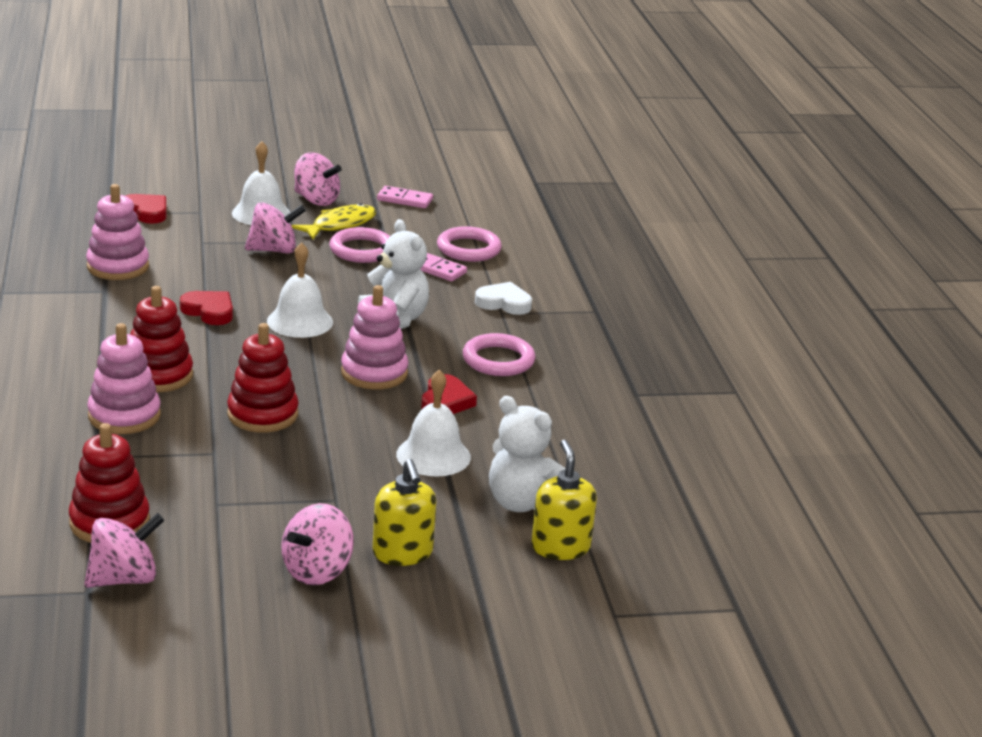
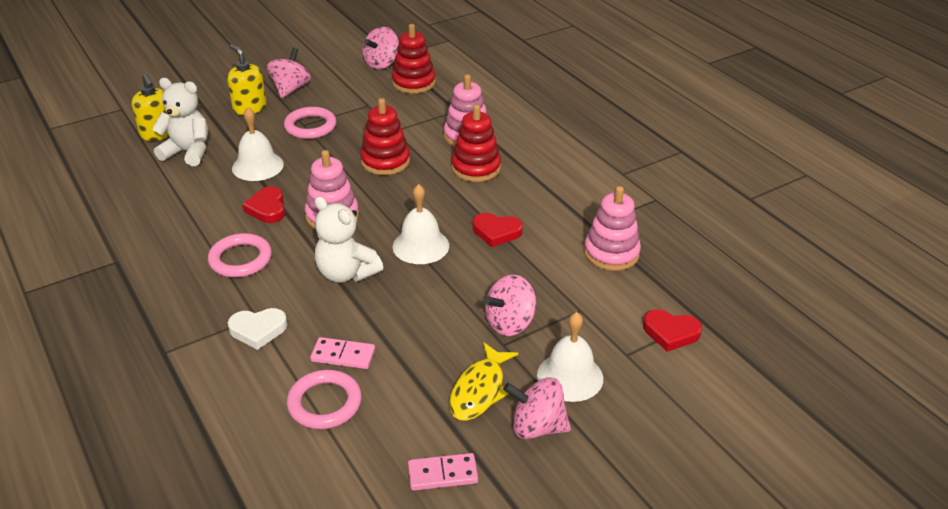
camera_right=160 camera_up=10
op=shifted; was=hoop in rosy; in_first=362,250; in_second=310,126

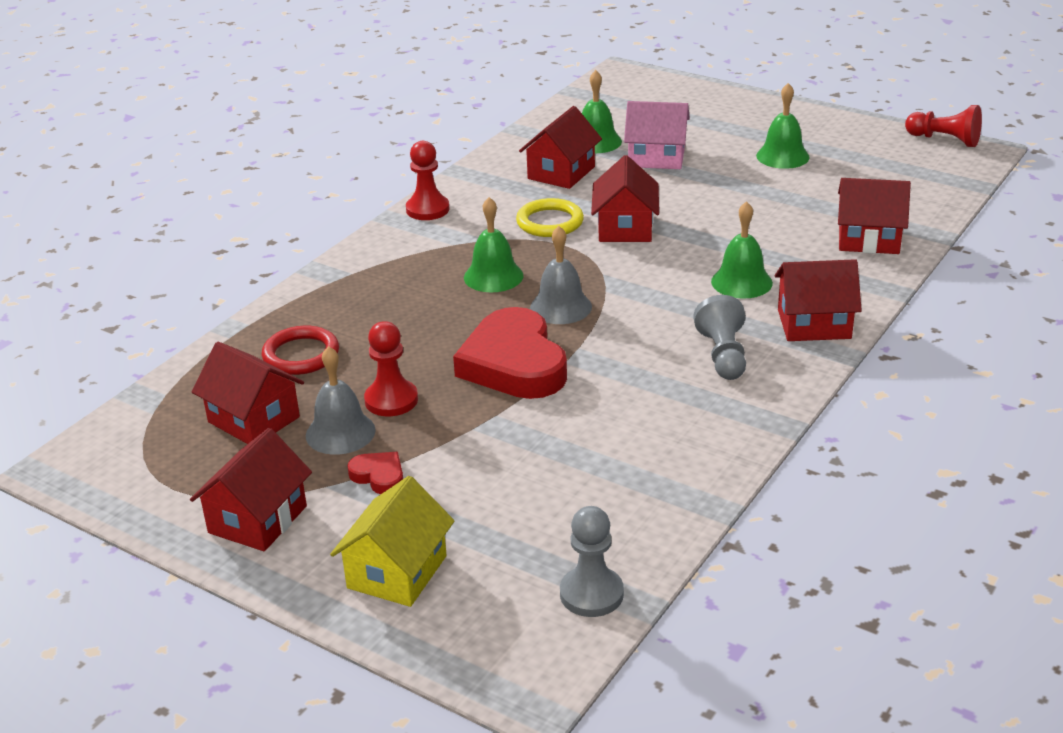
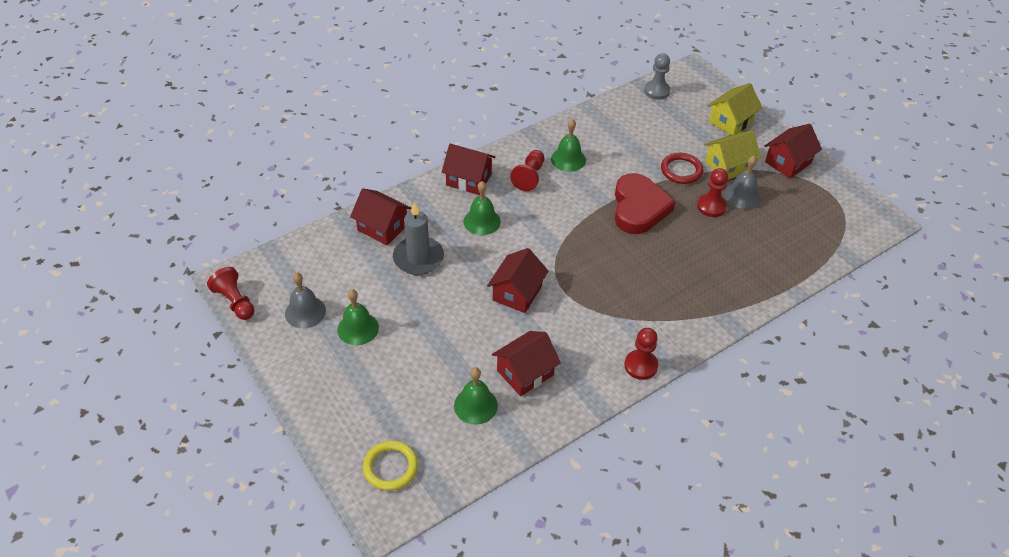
camera_right=-160 camera_up=15
op=shifted; was=hand bell in ash-grey; in_first=560,307; in_second=305,312
op=shifted; was=hoop in bright yellow; in_first=550,222; in_second=390,467
op=new; now=candle in ash-grey; in_second=418,258
op=repainted; was=game pawn in ash-grey; now=game pawn in crimson; in_first=723,355; in_second=529,177
op=shifted; was=hand bell in leaf-green; in_first=493,276; in_second=568,159
op=shifted; was=hoop in crimson; in_first=301,355; in_second=681,170
op=swapped; was=heart in crimson; now=toy house in bright yellow; in_first=379,476; in_second=728,166
op=gone; was=toy house in crimson; in_first=253,419
op=gone; was=toy house in rosy; in_first=656,157

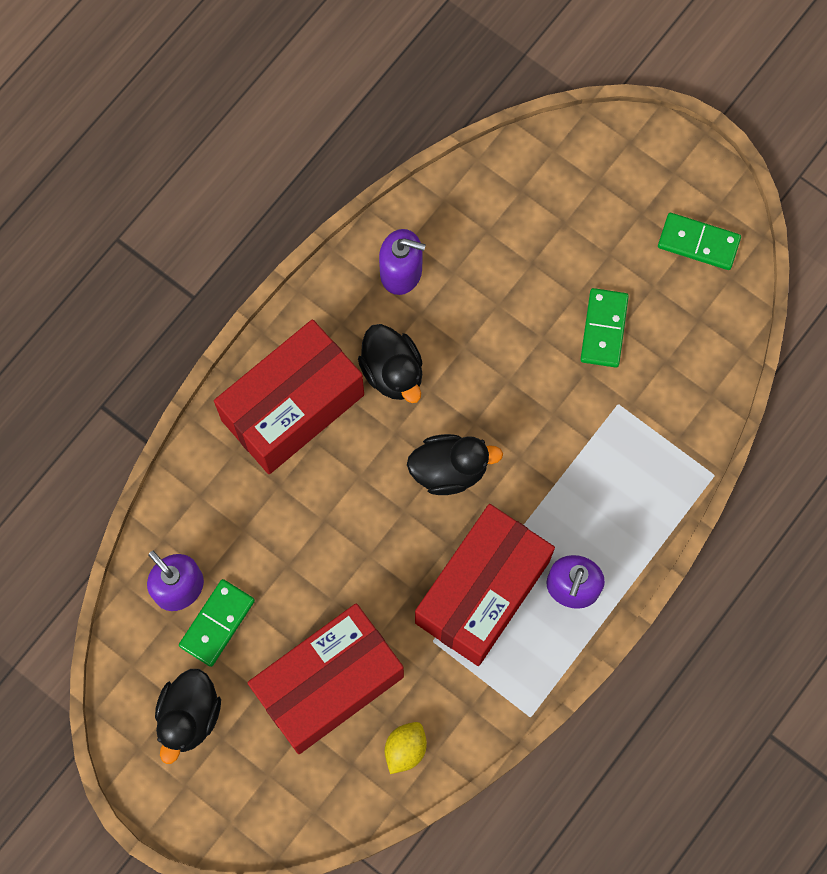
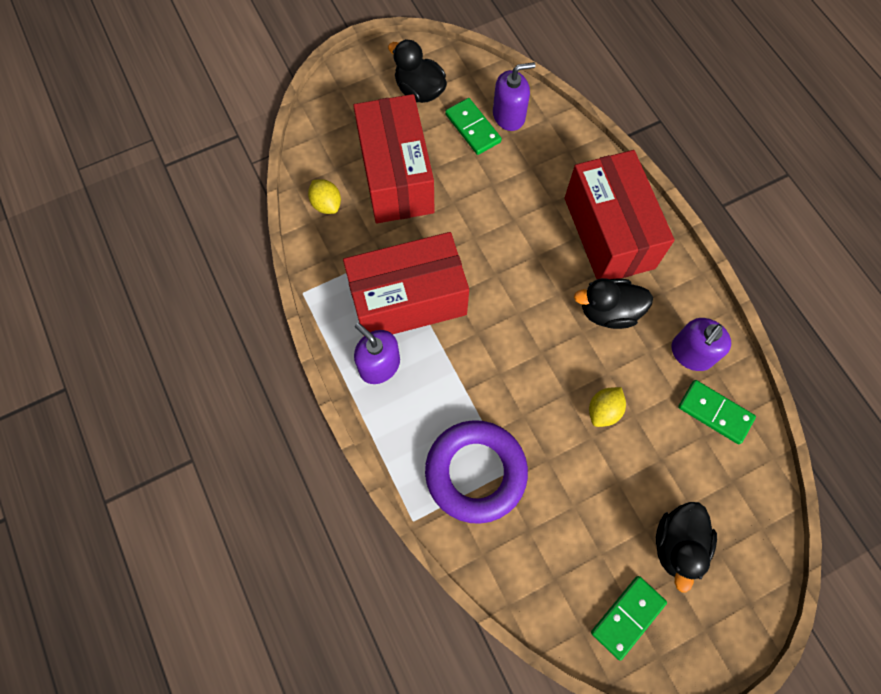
camera_right=115 camera_up=-5
op=rotated; was=box in crimson; in_first=482,592; in_second=408,300; clockwise=-75
op=new; now=hoop in purple; in_second=475,472
op=new; now=toy lemon in bright yellow; in_second=603,411
op=shifted; was=toy duck in jet-black; in_first=449,469; in_second=677,544
op=shifted; was=domino piece in leaf-green; in_first=603,329; in_second=715,412

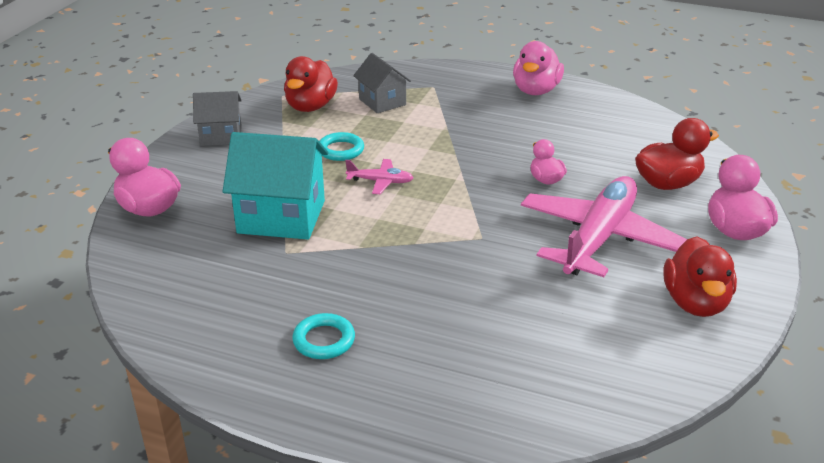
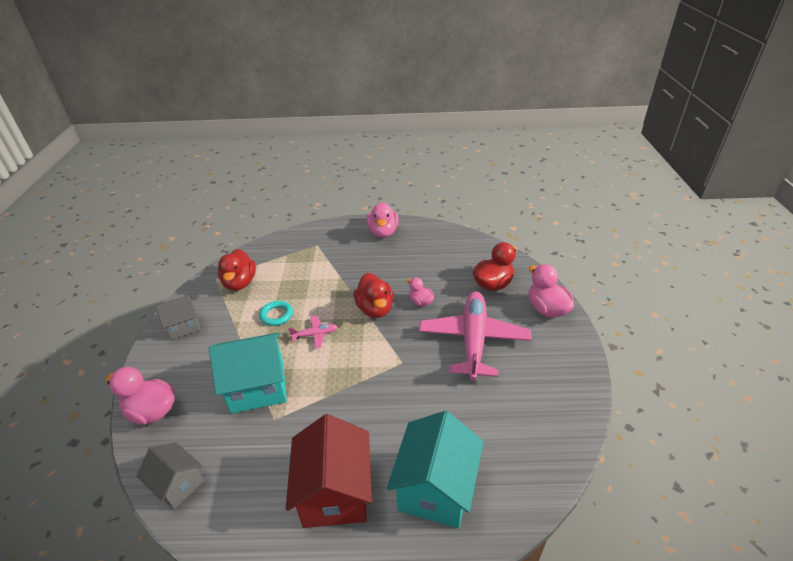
camera_right=-20 camera_up=5
op=shifted; was=toy house in ash-grey; in_first=382,102; in_second=178,484
op=swapped; was=hoop in aqua; now=toy house in crimson; in_first=324,340; in_second=335,492
op=shifted; was=toy duck in crimson; in_first=695,302; in_second=375,309
op=new; now=toy house in aqua; in_second=435,488

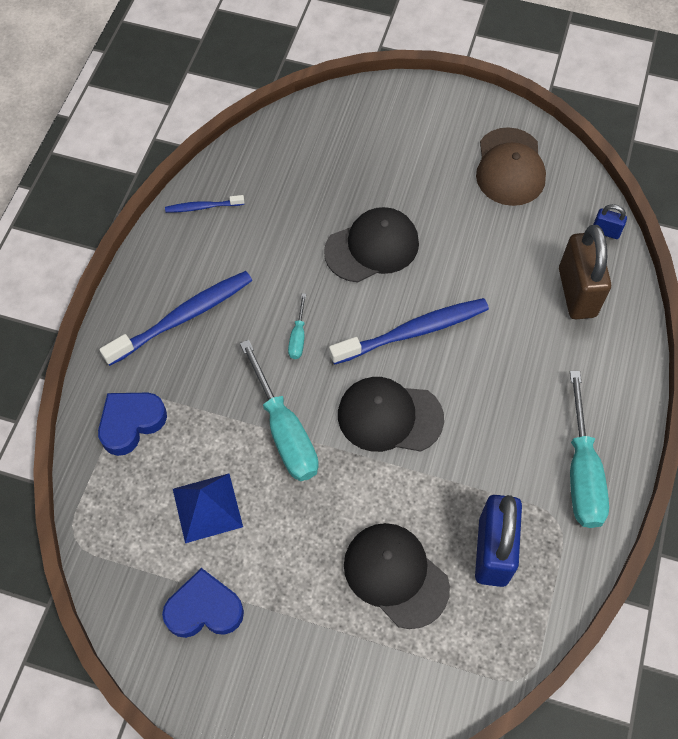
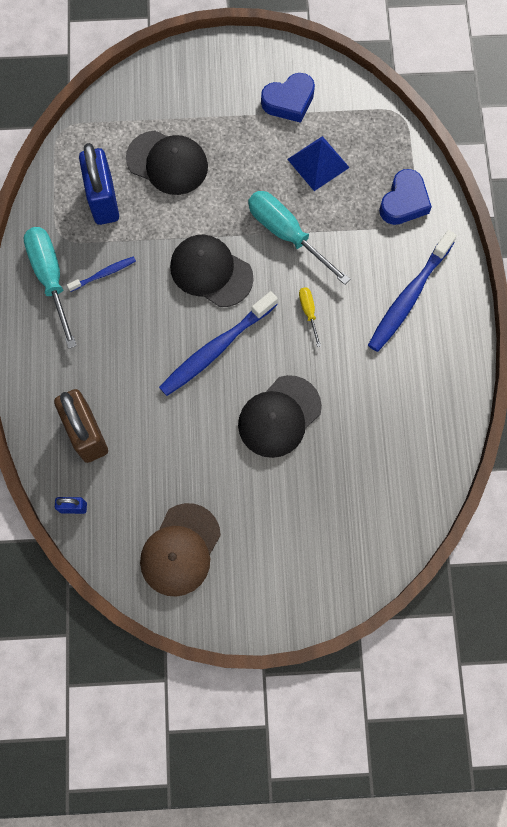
camera_right=160 camera_up=10
op=shifted; was=toothbrush in cobalt; in_first=203,207; in_second=104,274
op=rotated; was=baseball cap in dark brown; in_first=510,167; in_second=180,550; clockwise=-135
op=rotated; was=baseball cap in jet-black; in_first=389,416; in_second=211,272; clockwise=-135
op=repainted; was=flat screwdriver in aqua; now=flat screwdriver in bright yellow; in_first=298,336; in_second=308,312

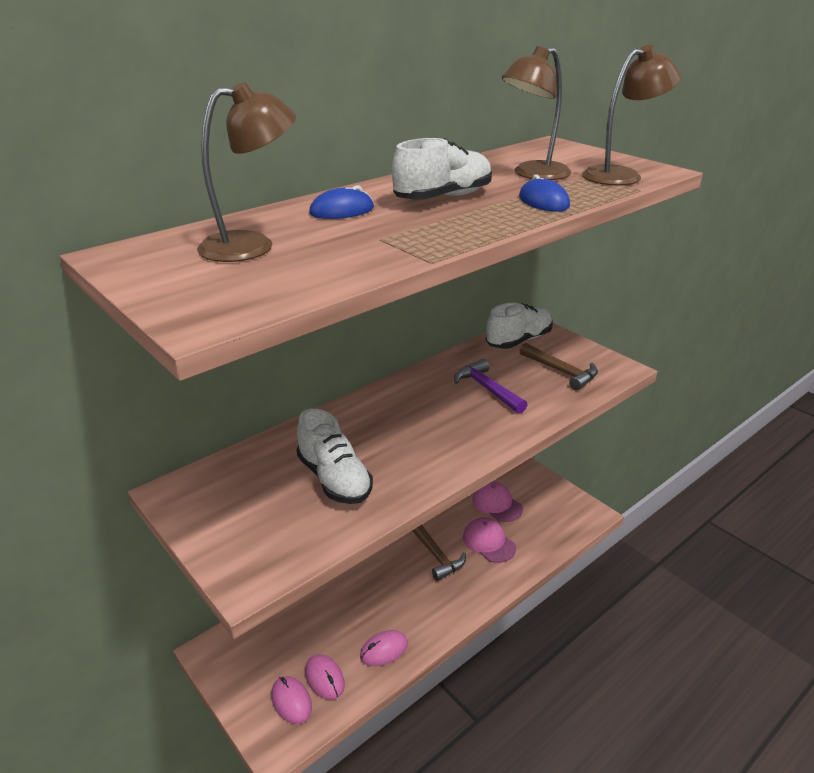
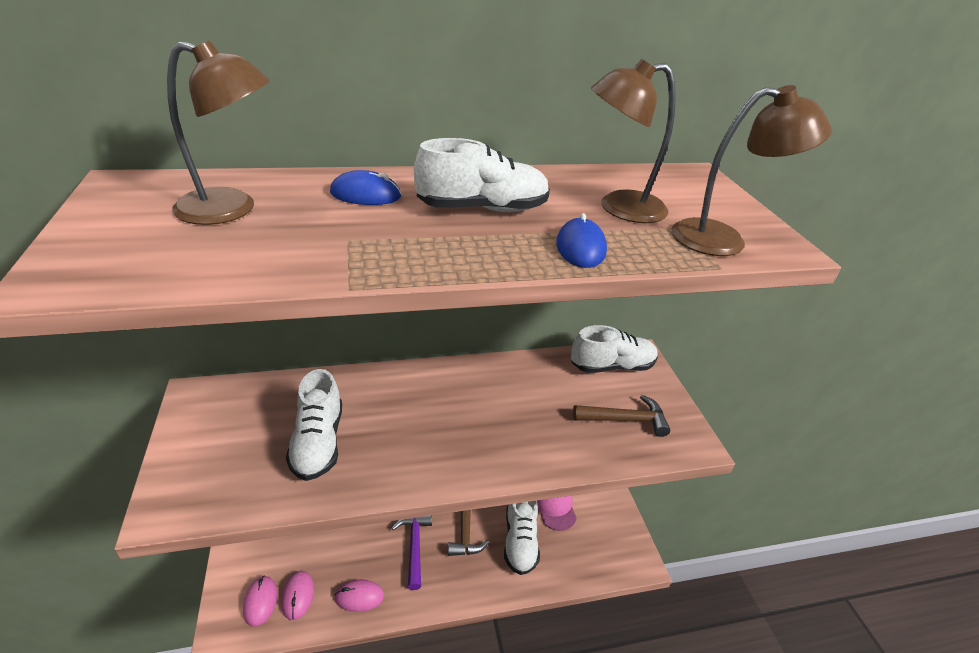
camera_right=25 camera_up=5
op=shifted; was=hammer in purple; in_first=487,389; in_second=414,546
op=swapped; was=baseball cap in rosy; now=lace-up shoe in snow-white; in_first=488,542; in_second=520,540
op=rotated; was=hammer in dark brown; in_first=561,371; in_second=625,419; clockwise=-75

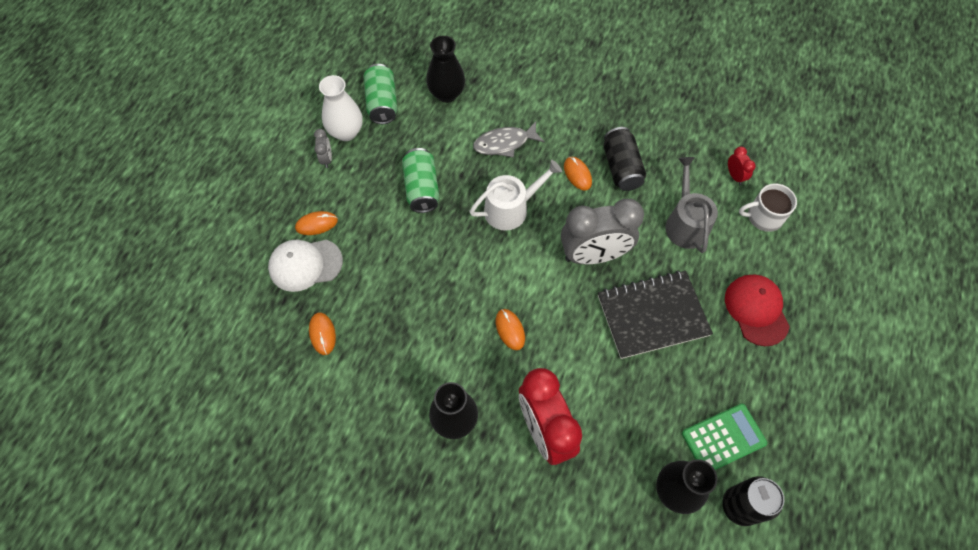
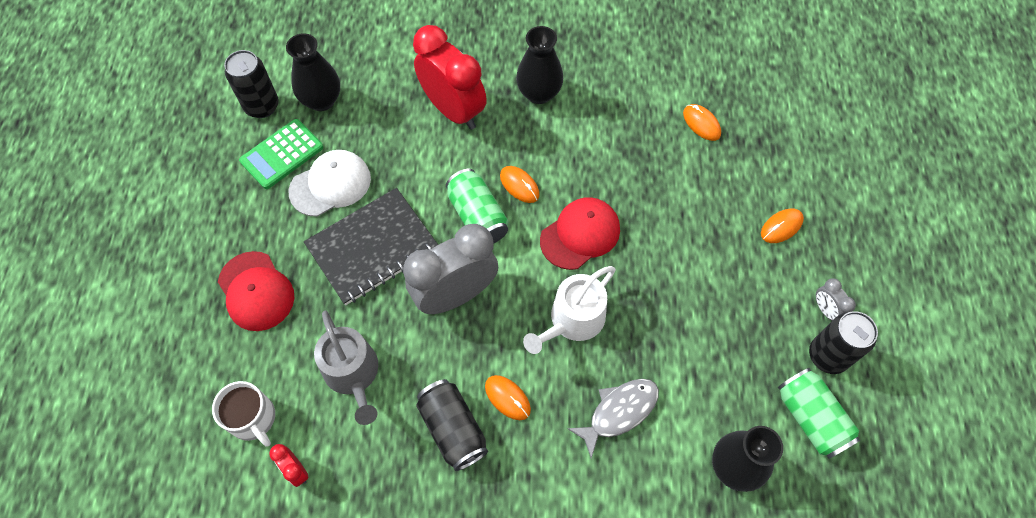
camera_right=160 camera_up=0
op=rotated; was=coffee mug in snow-white; in_first=763,217; in_second=253,418; clockwise=75
op=shifted; was=baseball cap in snow-white; in_first=305,265; in_second=330,185
op=shifted; was=tin in leaf-green; in_first=422,188; in_second=477,216
op=new; now=baseball cap in crimson; in_second=580,234
op=swapped; was=flower vase in snow-white; now=tin in jet-black; in_first=346,132; in_second=827,356

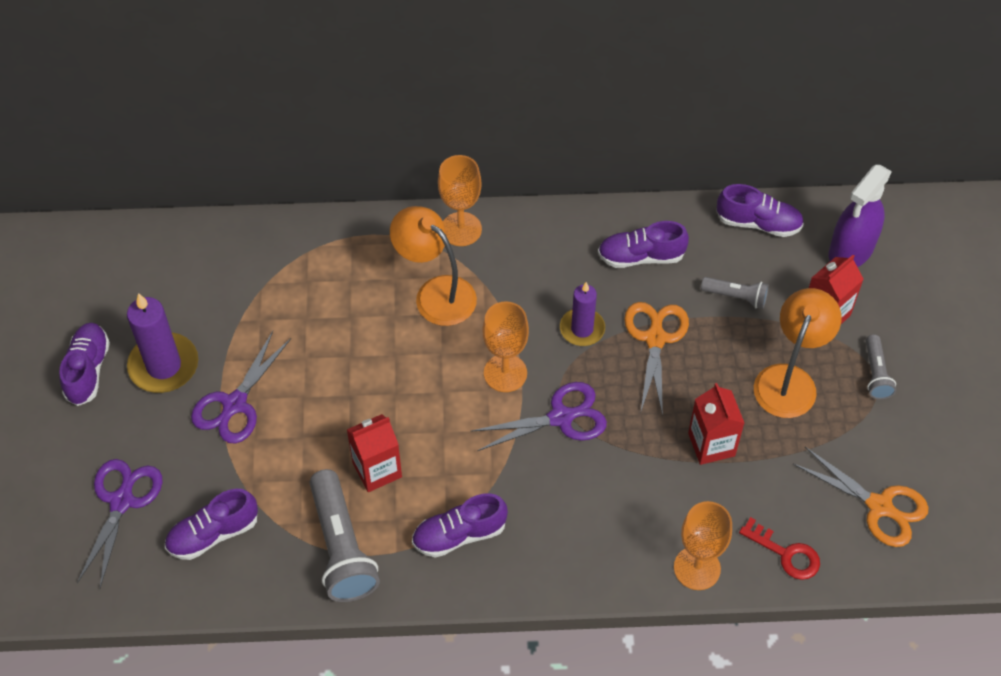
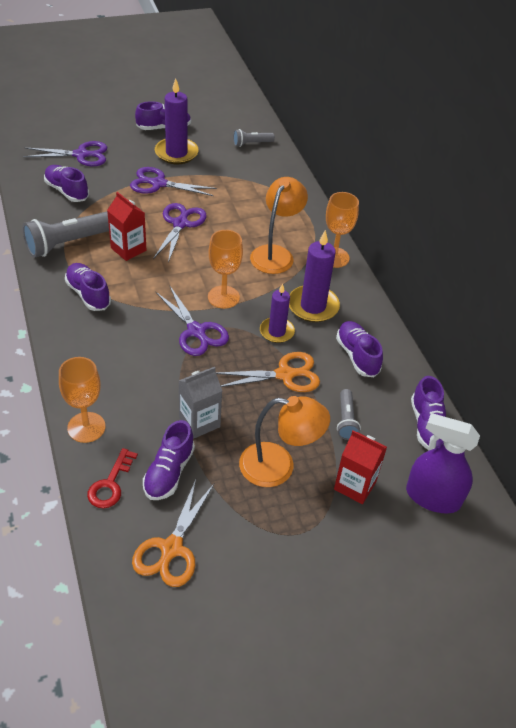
camera_right=70 camera_up=-10
op=new; now=lace-up shoe in purple; in_second=169,472
op=new; now=pair of scissors in purple; in_second=180,223
op=repainted; was=milk carton in crimson; now=milk carton in ash-grey; in_first=711,444; in_second=199,422
op=shifted; was=torch in ash-grey; in_first=875,374; in_second=251,143
op=new; now=candle in purple; in_second=313,306

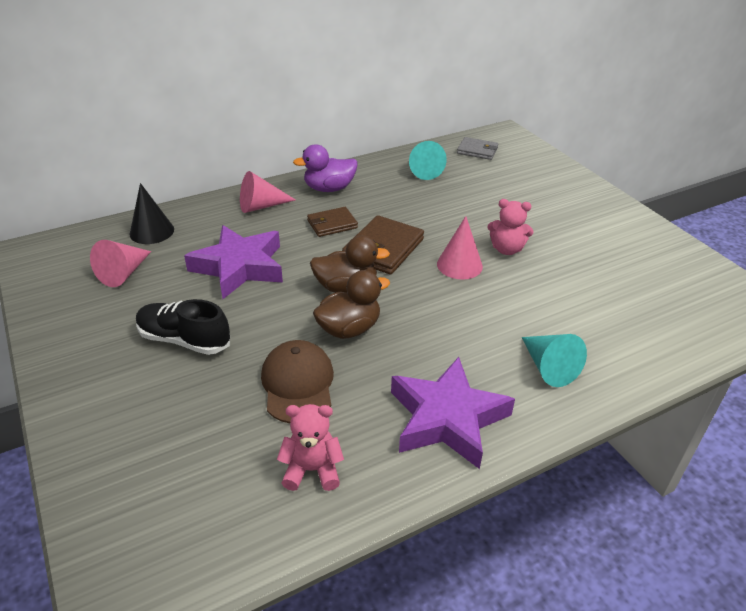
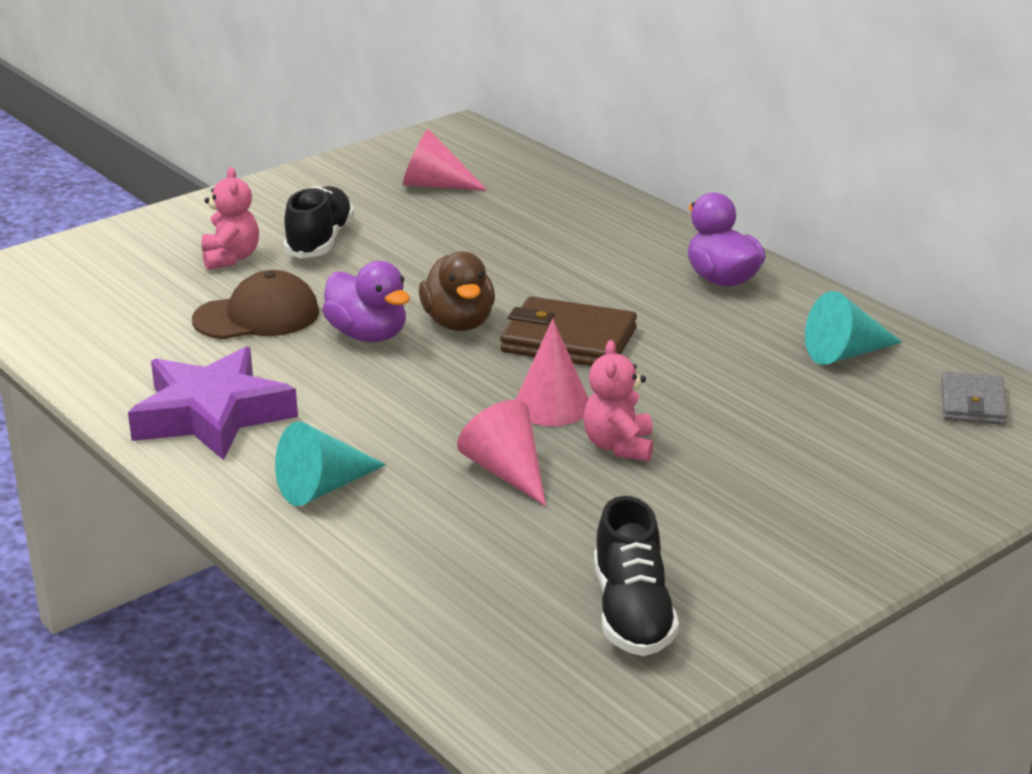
camera_right=80 camera_up=-10
op=shifted; was=teddy bear in rosy; in_first=312,470; in_second=230,258
op=repainted; was=toy duck in dark brown; now=toy duck in purple; in_first=349,329; in_second=368,335
op=shifted; was=cone shape in rosy; in_first=261,206; in_second=506,472
op=new; now=lace-up shoe in jet-black; in_second=632,613
op=gone; was=cone shape in jet-black; in_first=152,231
op=gone; was=star in purple; in_first=239,267
op=gone; was=billfold in dark brown; in_first=332,224

